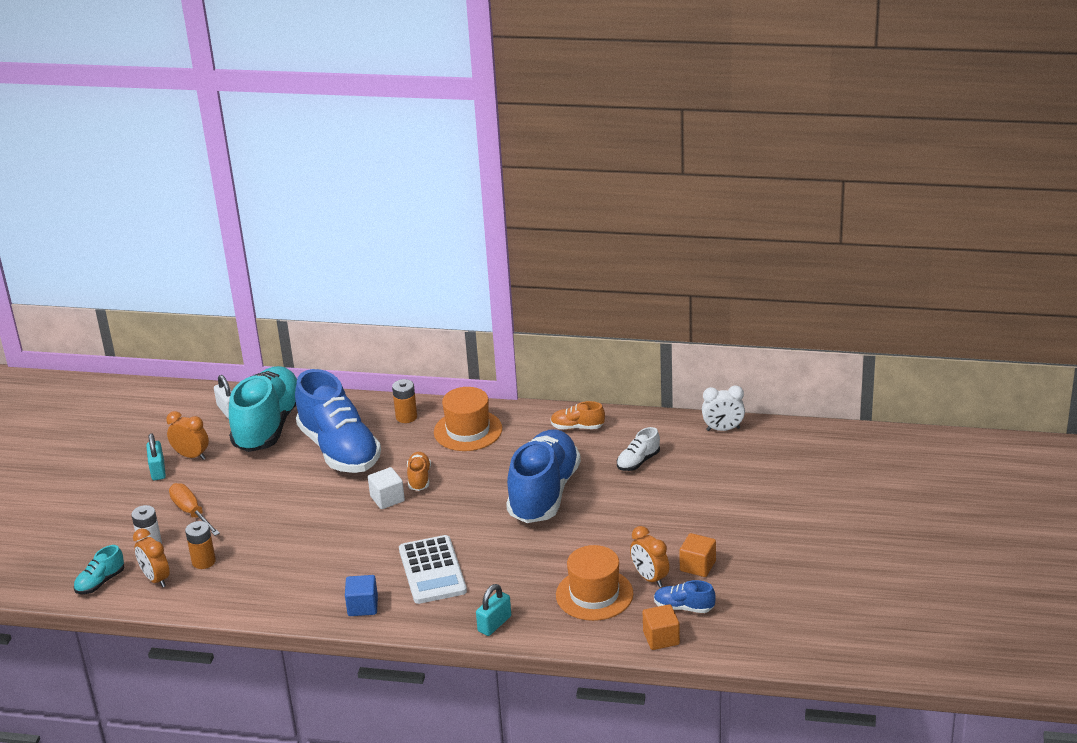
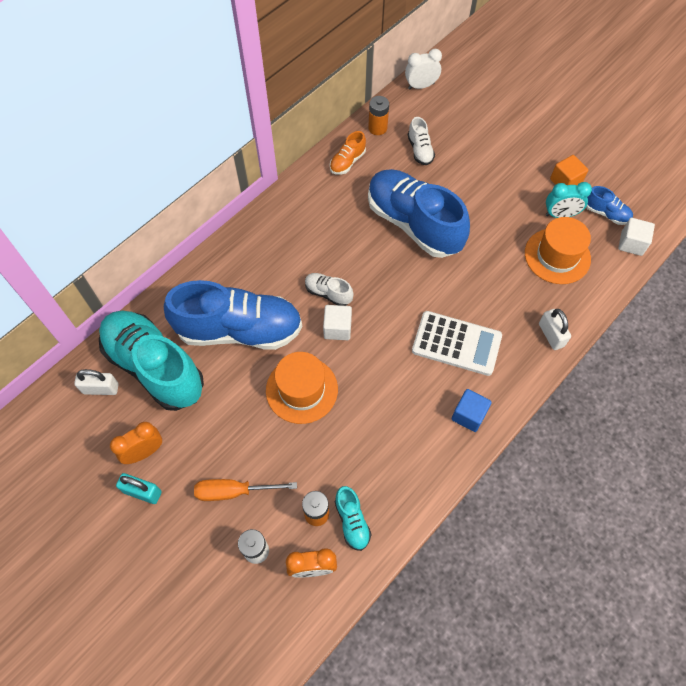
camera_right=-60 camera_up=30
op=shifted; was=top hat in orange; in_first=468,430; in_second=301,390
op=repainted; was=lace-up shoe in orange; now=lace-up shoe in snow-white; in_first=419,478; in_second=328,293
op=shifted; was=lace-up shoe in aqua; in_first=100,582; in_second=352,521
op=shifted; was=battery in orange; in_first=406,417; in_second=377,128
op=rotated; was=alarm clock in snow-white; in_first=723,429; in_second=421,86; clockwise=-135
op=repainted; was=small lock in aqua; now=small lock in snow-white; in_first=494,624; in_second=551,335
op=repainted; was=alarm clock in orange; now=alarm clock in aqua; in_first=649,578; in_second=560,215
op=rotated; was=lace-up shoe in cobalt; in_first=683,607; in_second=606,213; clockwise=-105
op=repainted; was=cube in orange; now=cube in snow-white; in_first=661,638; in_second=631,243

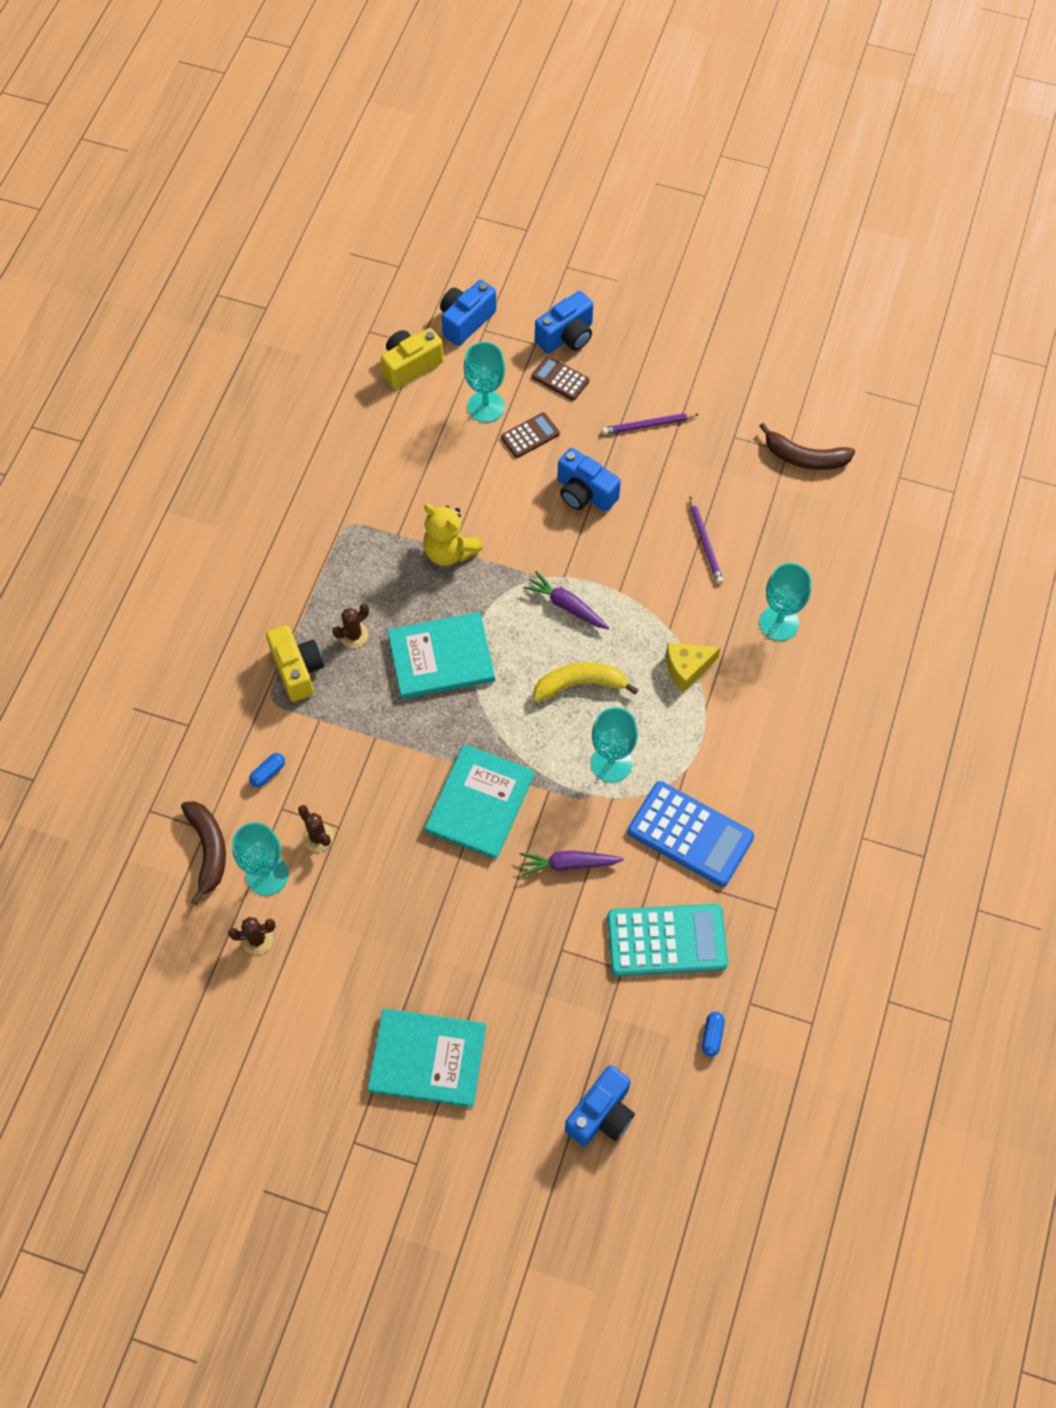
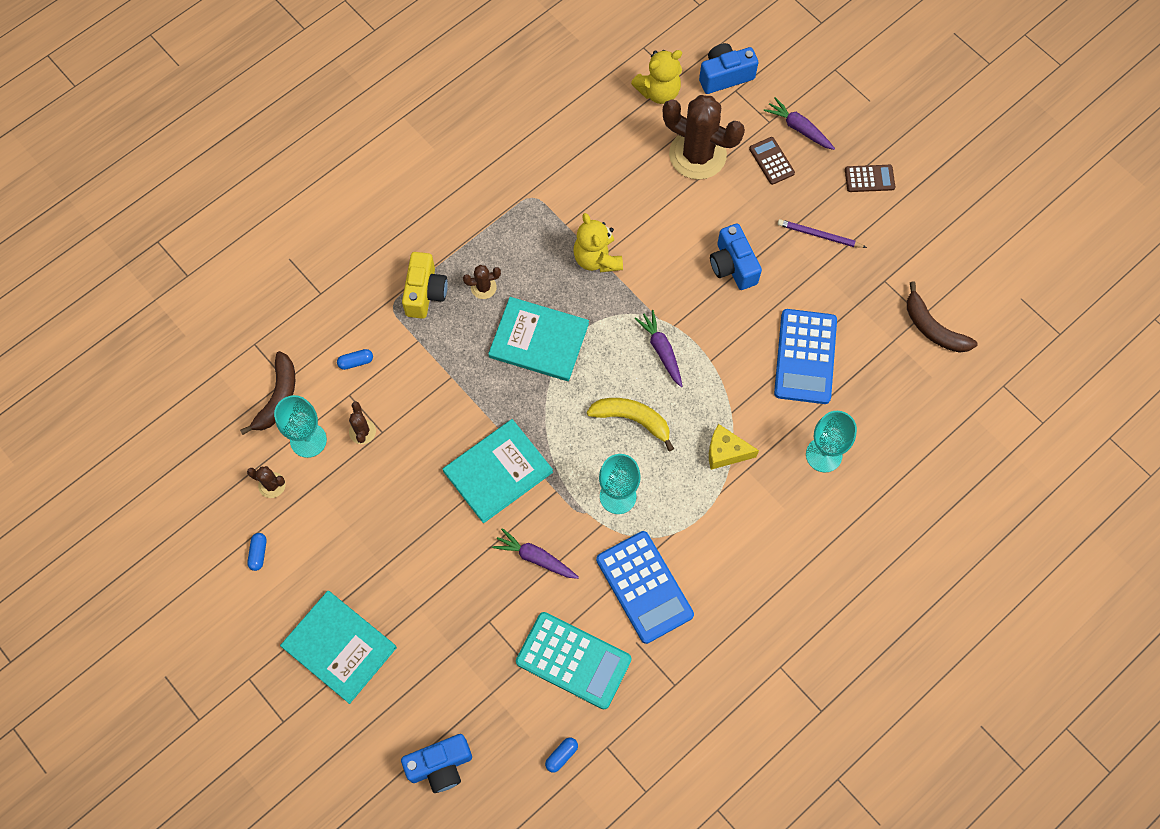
camera_right=30 camera_up=5
op=new; now=pill in cobalt; in_second=258,553
op=swapped; was=camera in bright yellow; now=teddy bear in bright yellow; in_first=410,366; in_second=658,92
op=swapped; was=chalice in aqua; now=cactus in dark brown; in_first=486,407; in_second=697,155
op=swapped; was=camera in cobalt; now=root vegetable in purple; in_first=567,336; in_second=799,128
op=swapped; was=lead pencil in purple; now=adding machine in cobalt; in_first=705,542; in_second=805,357
op=shifted; was=adding machine in dark brown; in_first=530,435; in_second=869,179

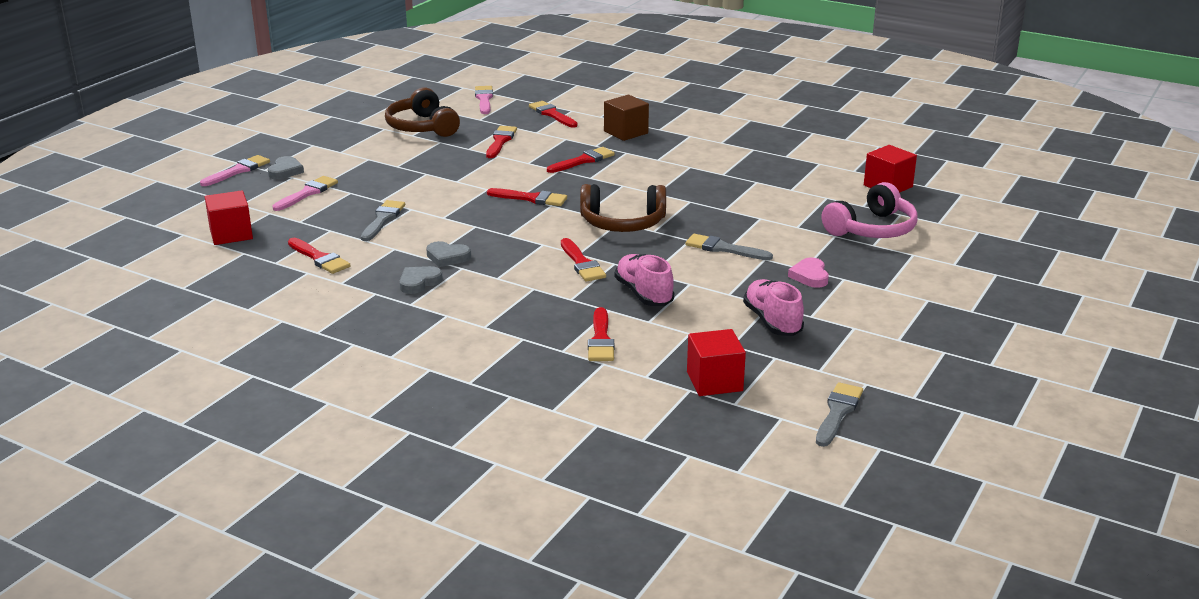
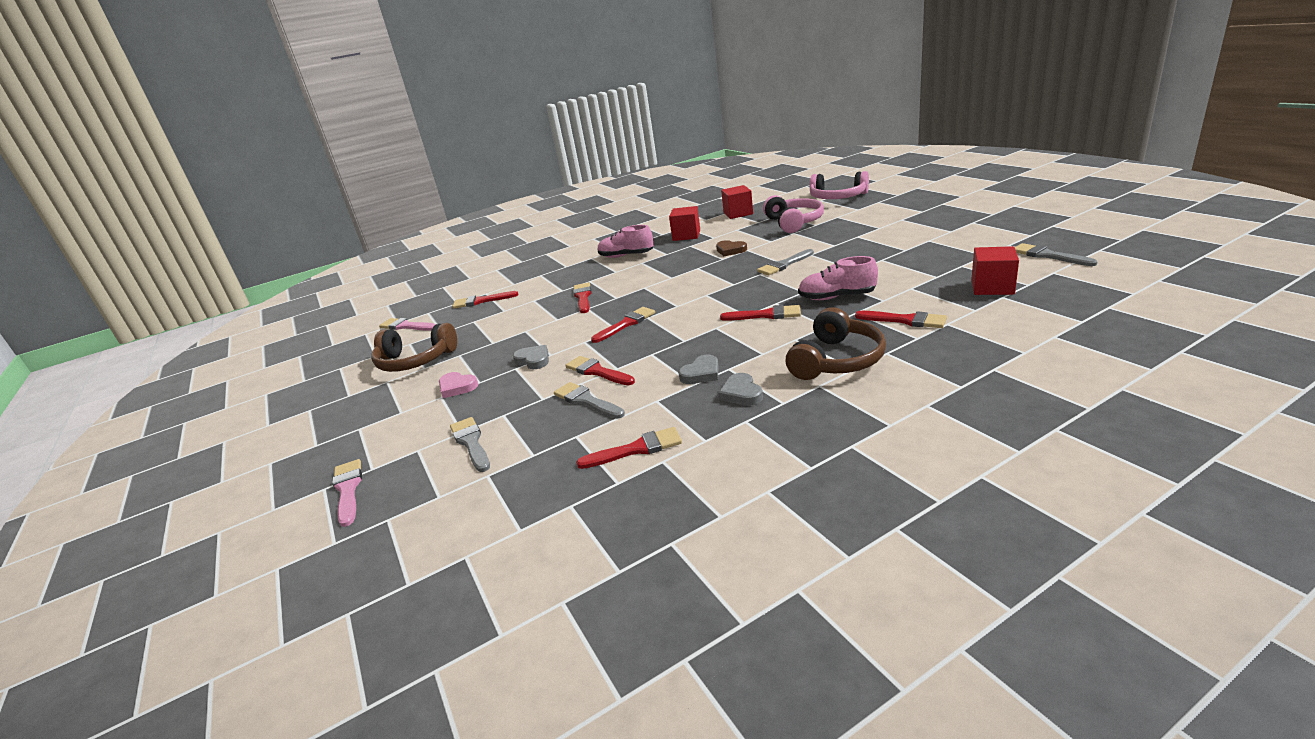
camera_right=-55 camera_up=0
op=shifted; was=heart in rosy; in_first=810,276; in_second=457,387
op=repainted; was=brush in rosy; now=brush in ash-grey; in_first=307,193; in_second=471,443
op=shifted; was=heart in ash-grey; in_first=285,171; in_second=533,360
op=shifted; was=brush in crimson; in_first=500,141; in_second=597,372
op=shifted; was=lace-up shoe in rosy; in_first=772,321; in_second=626,256
op=shifted; was=cube in crimson; in_first=231,234; in_second=686,235
op=new; now=heart in dark brown; in_second=730,250
op=shifted; was=headset in dark brown; in_first=622,223; in_second=837,360
op=new; now=headset in rosy; in_second=837,197
op=gone; was=cube in dark brown; in_first=626,132

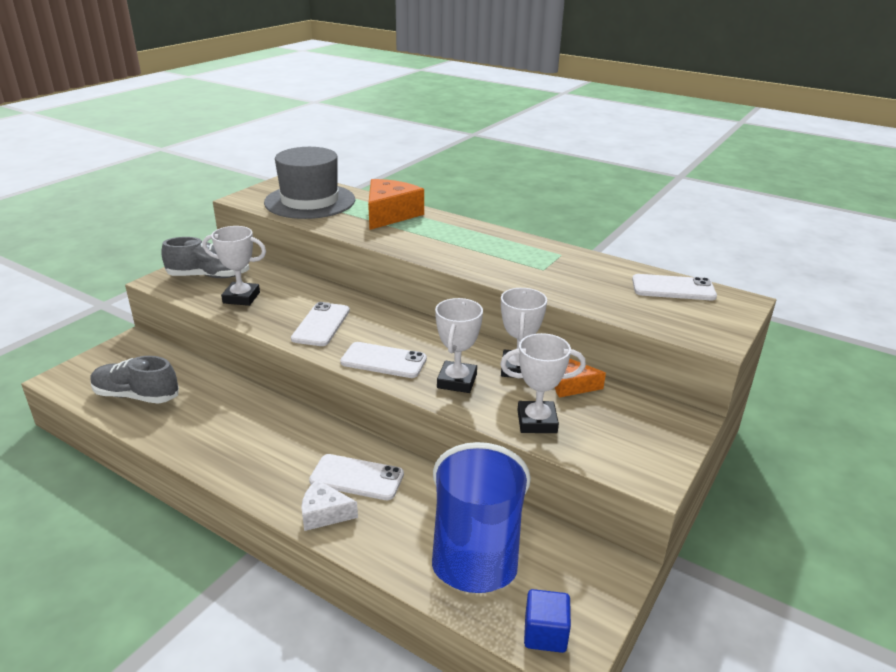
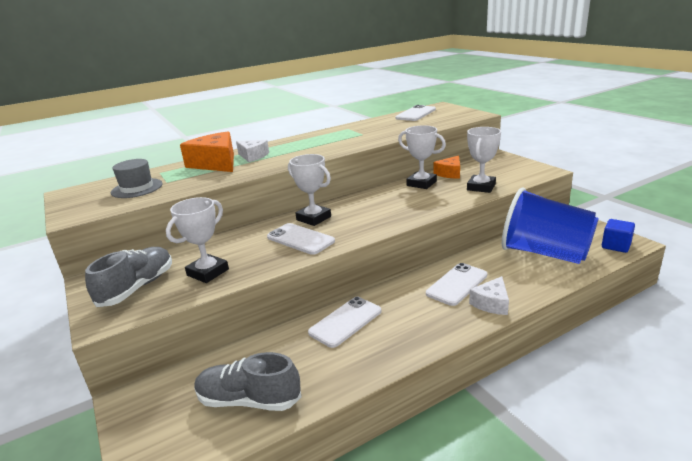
camera_right=-60 camera_up=-5
op=scaled; was=top hat in ash-grey; in_first=310,201; in_second=137,188; ratio=0.54
op=rotated; was=lace-up shoe in ash-grey; in_first=136,396; in_second=249,400; clockwise=60
op=new; now=cheese in snow-white; in_second=253,156
op=shifted; was=award cup in snow-white; in_first=457,381; in_second=313,218
op=shifted; was=mobile phone in snow-white; in_first=383,361; in_second=345,322

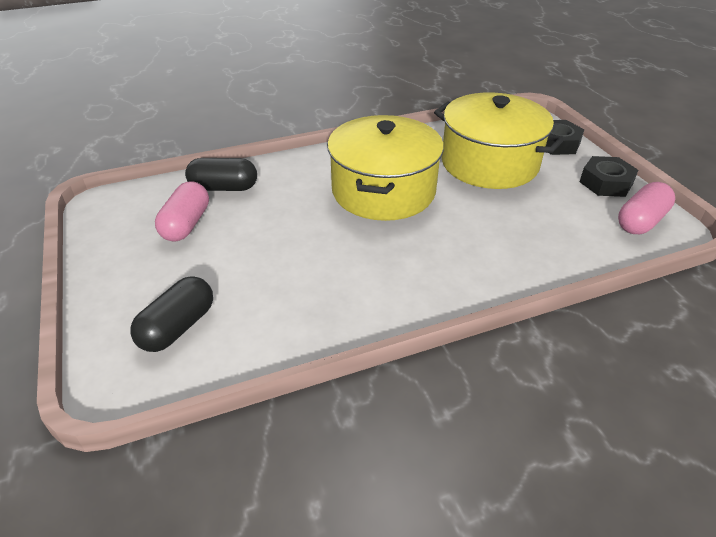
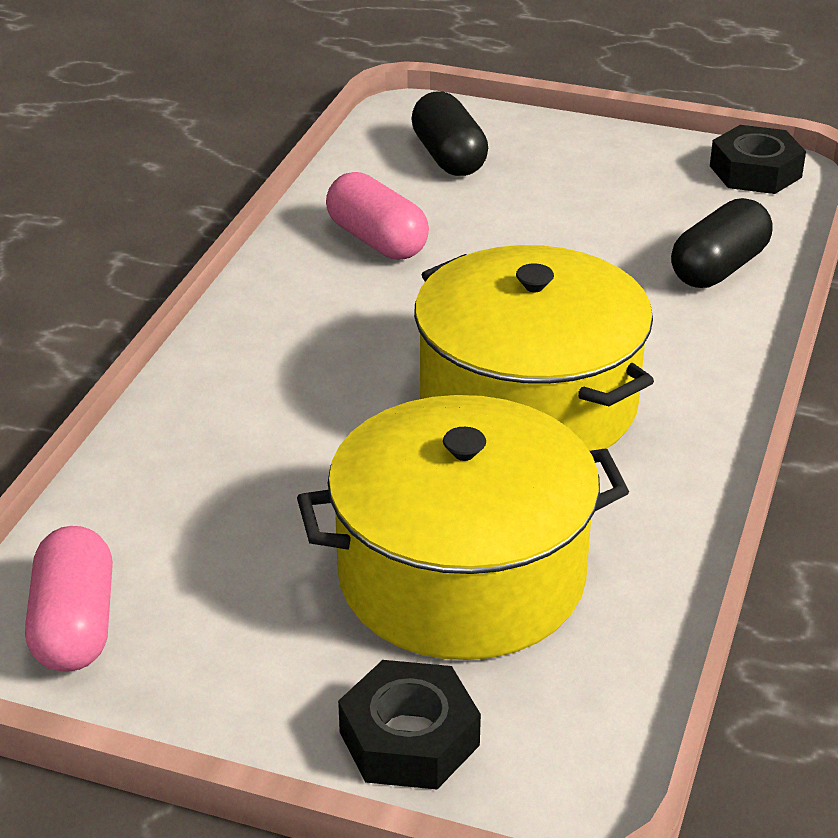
camera_right=130 camera_up=-5
op=shifted; was=pill in rosy; in_first=186,224; in_second=377,241
op=shifted; was=nut in jet-black; in_first=606,183; in_second=755,171

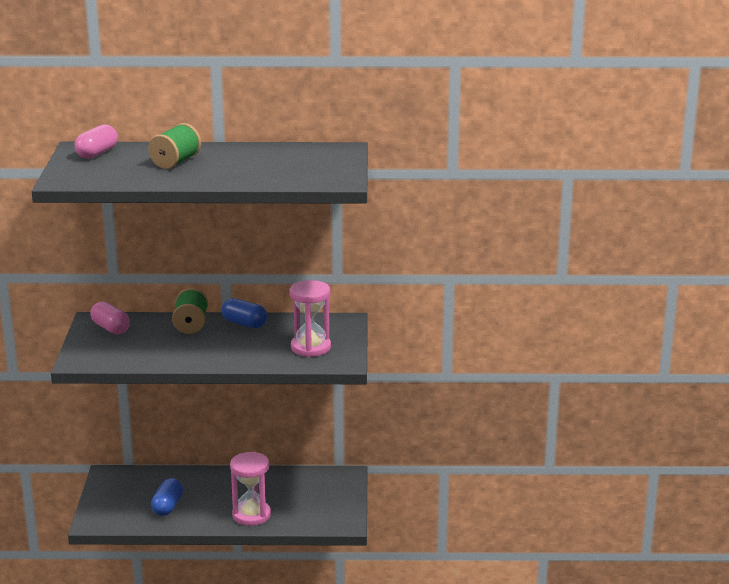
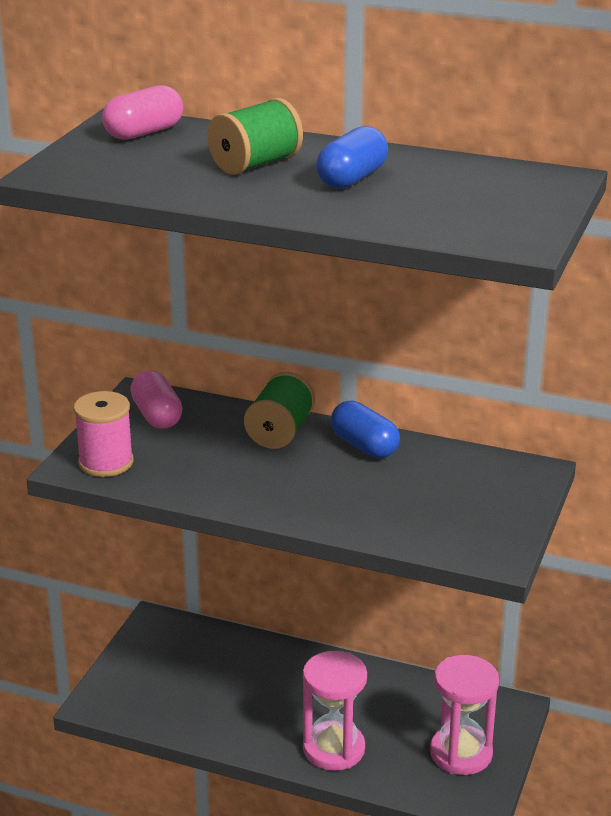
camera_right=20 camera_up=5
op=new; now=spool in rosy; in_second=106,462
op=shifted; was=pill in cobalt; in_first=167,506; in_second=352,179
op=shifted; was=sand timer in rosy; in_first=310,347; in_second=461,753

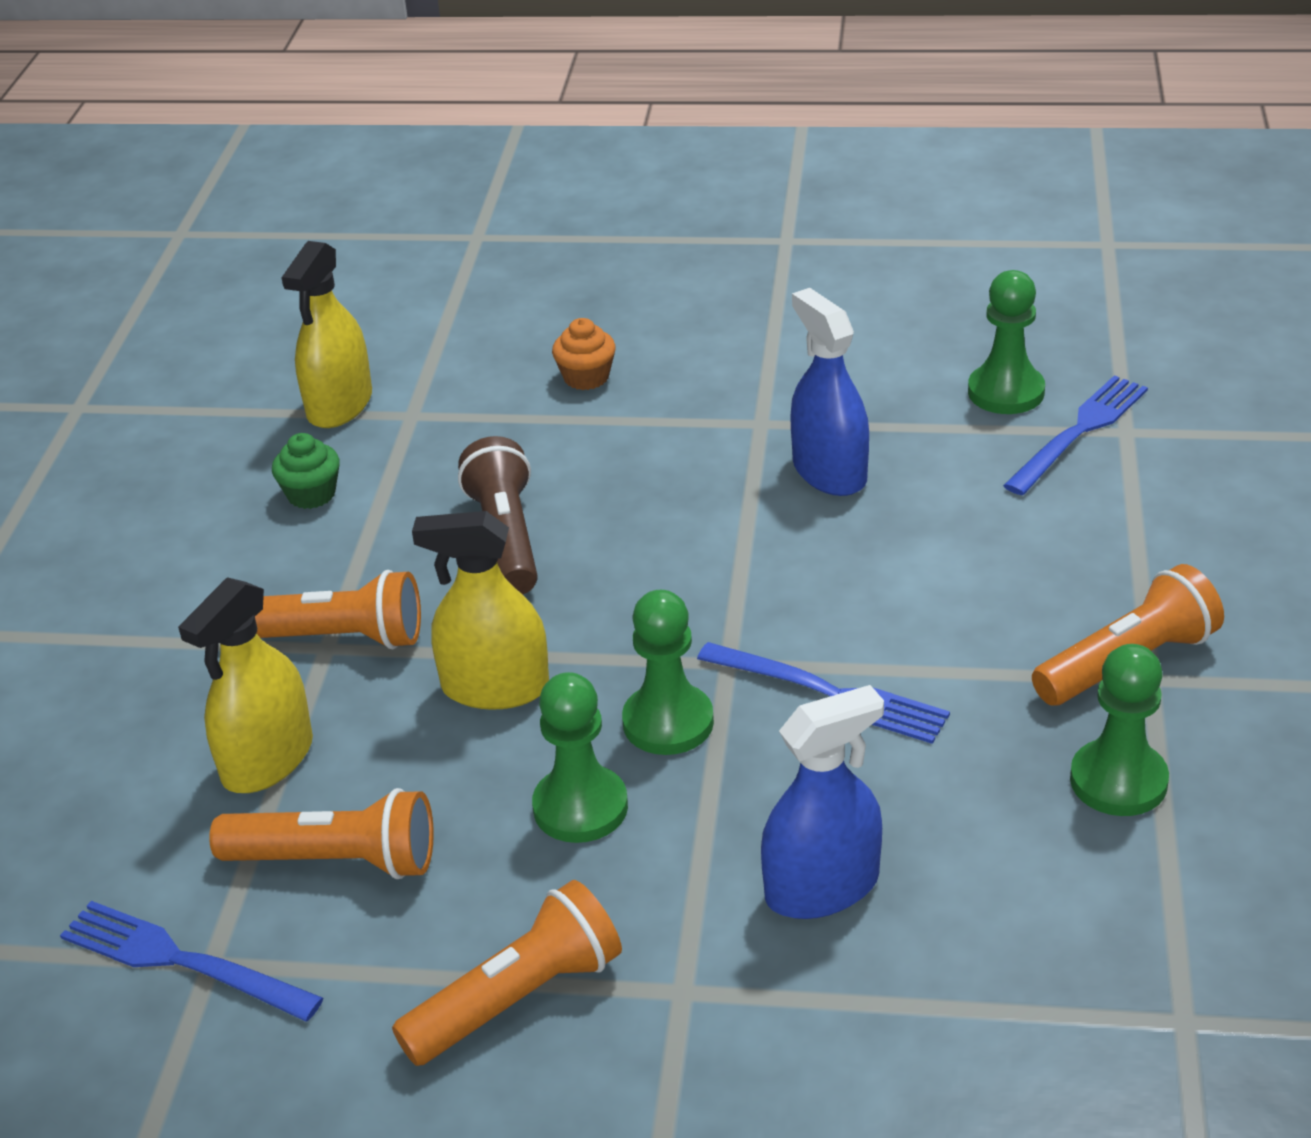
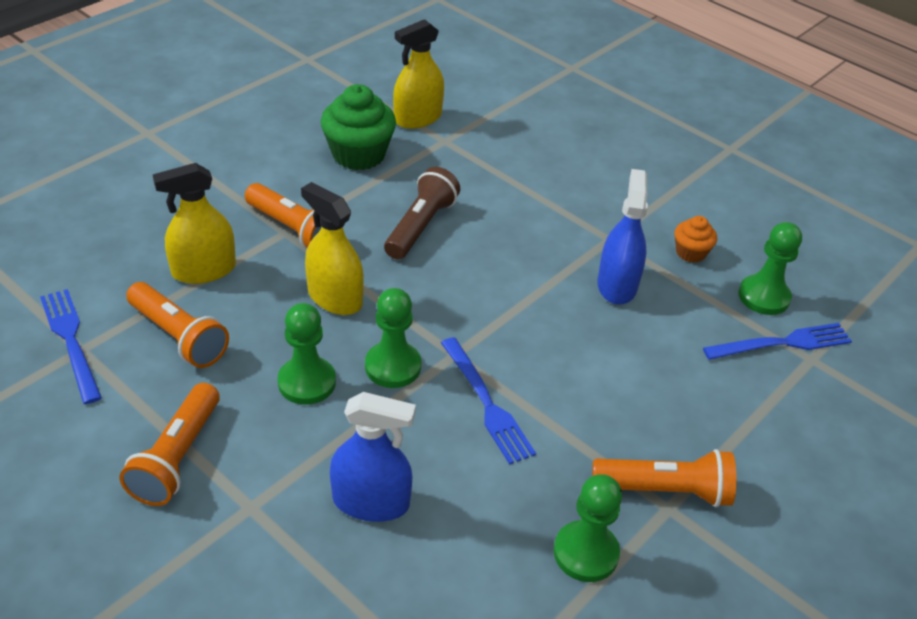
camera_right=30 camera_up=5
op=rotated; was=torch in orange; in_first=517,999; in_second=177,457; clockwise=105
op=scaled; was=cupcake in leaf-green; in_first=311,494; in_second=358,154; ratio=1.89
op=shifted; was=cupcake in orange; in_first=586,377; in_second=690,252

